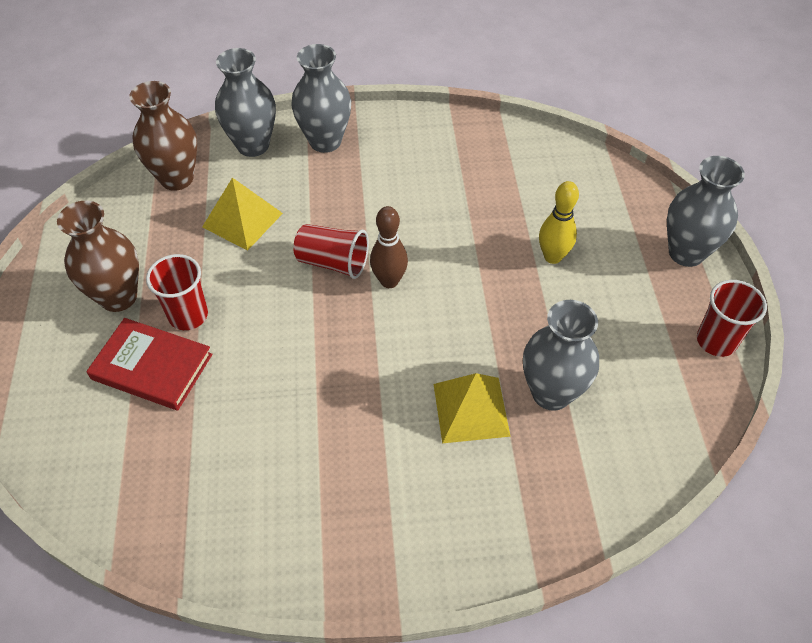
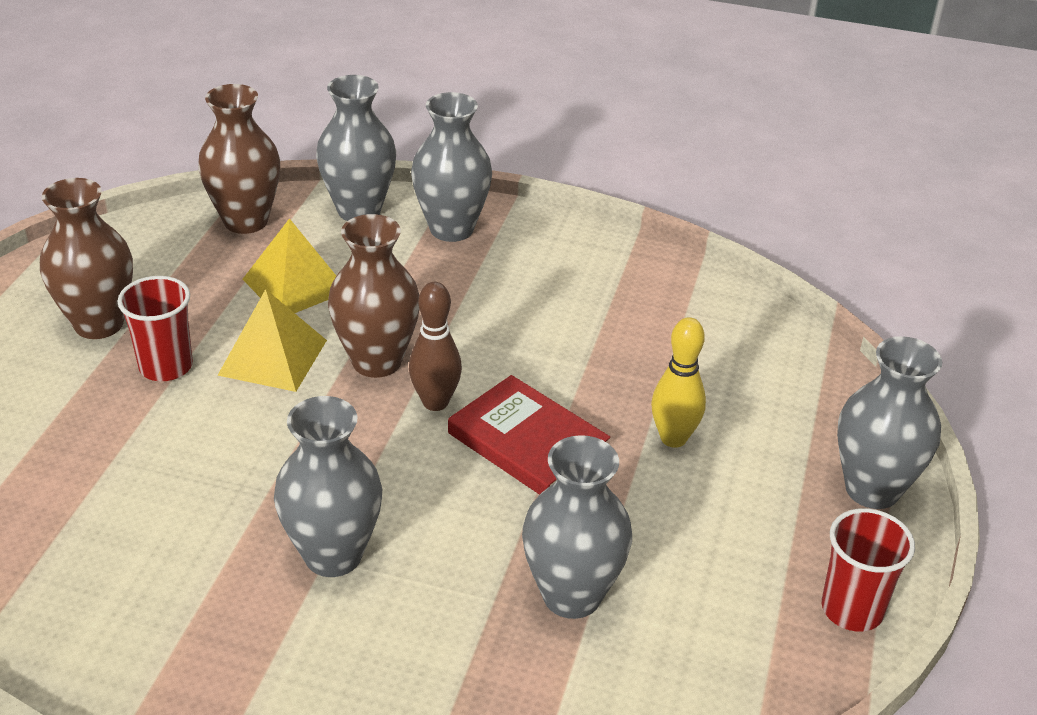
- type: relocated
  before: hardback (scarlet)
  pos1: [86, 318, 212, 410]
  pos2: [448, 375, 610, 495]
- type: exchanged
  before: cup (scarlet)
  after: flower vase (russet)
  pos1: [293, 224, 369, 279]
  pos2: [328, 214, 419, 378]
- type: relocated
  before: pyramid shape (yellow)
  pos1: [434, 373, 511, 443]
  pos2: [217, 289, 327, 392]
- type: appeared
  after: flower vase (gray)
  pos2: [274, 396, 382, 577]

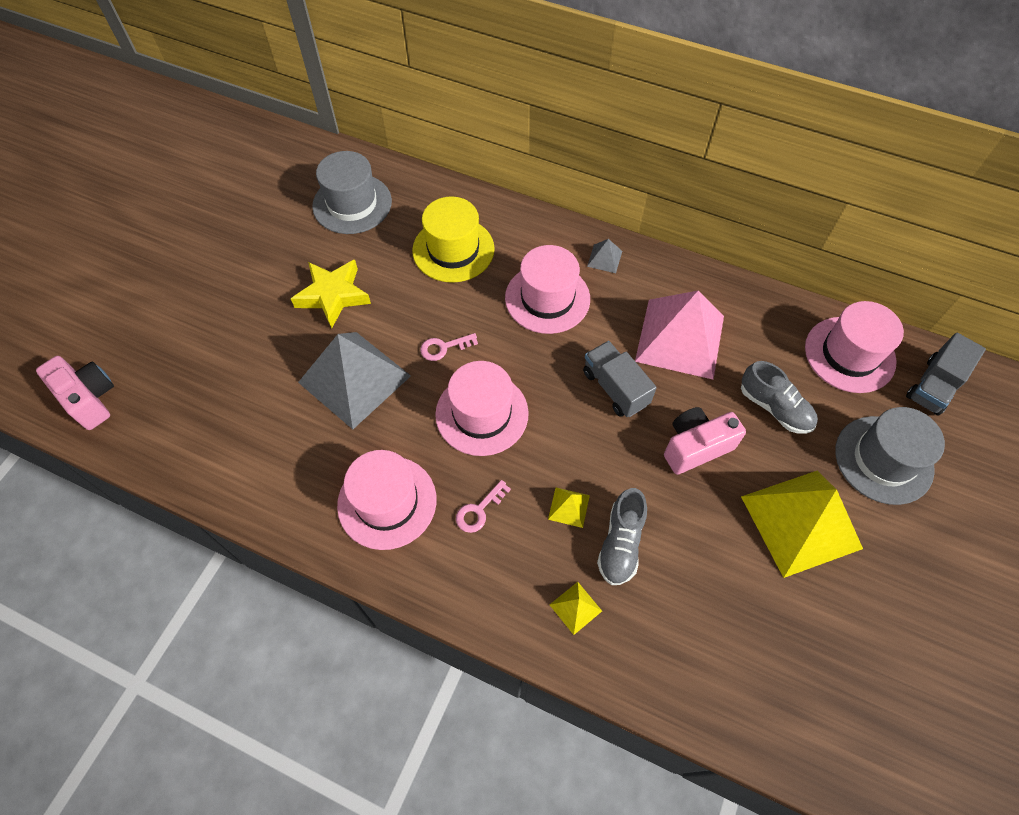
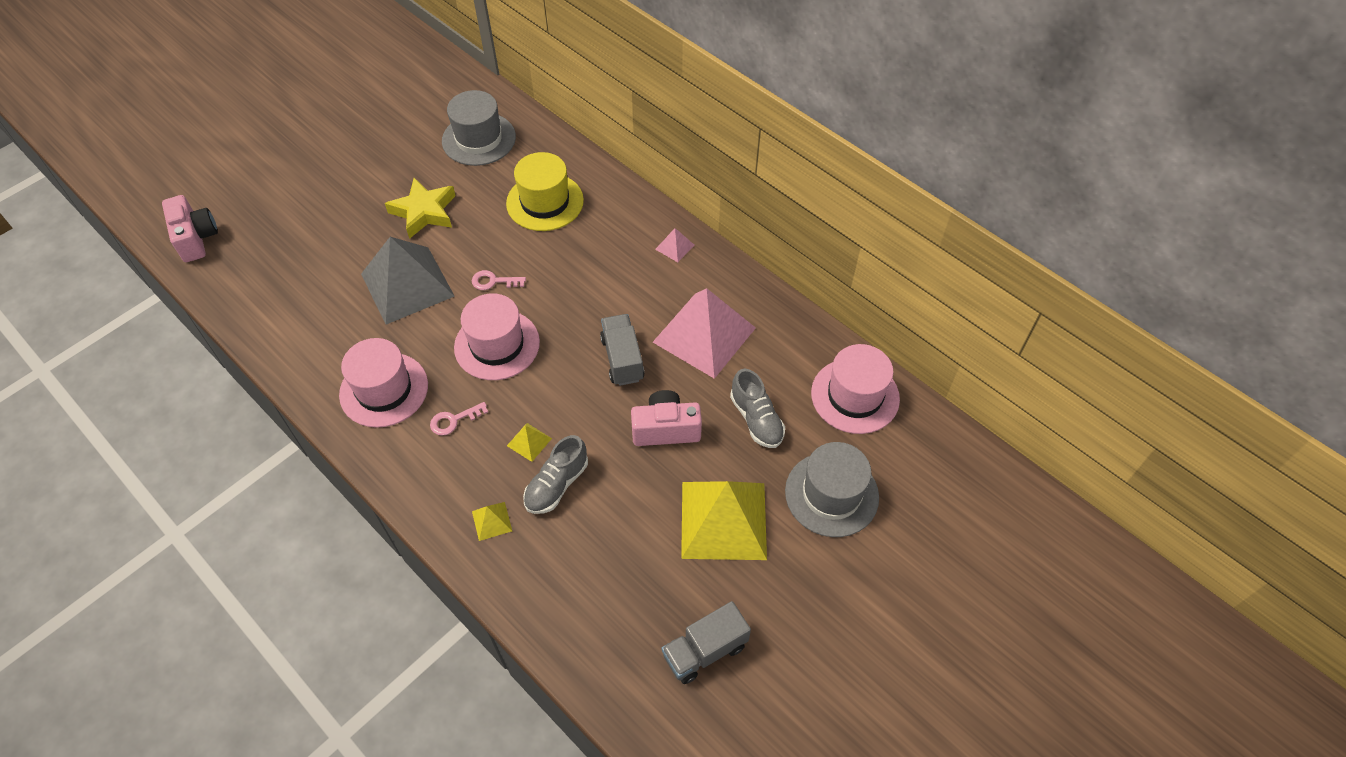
- type: missing
  before: hat (rosy)
  pos1: [505, 245, 590, 334]
- type: colour
  before: pyramid shape (gray)
  after: pyramid shape (rosy)
  pos1: [587, 239, 622, 273]
  pos2: [655, 228, 694, 262]
- type: relocated
  before: toy truck (gray)
  pos1: [906, 333, 986, 416]
  pos2: [661, 601, 751, 684]

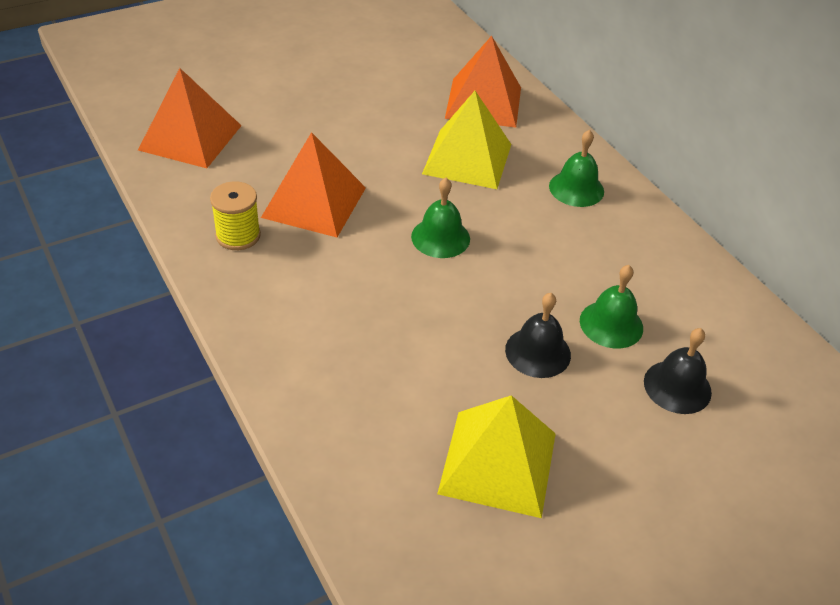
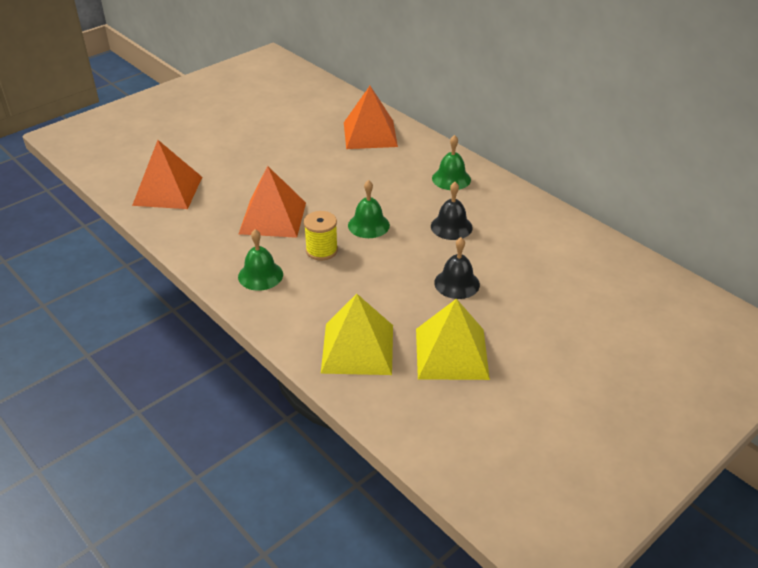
- type: relocated
  before: reel of thread (yellow)
  pos1: [210, 181, 261, 250]
  pos2: [304, 211, 338, 260]
- type: relocated
  before: pyramid shape (yellow)
  pos1: [422, 91, 511, 189]
  pos2: [321, 294, 393, 375]
- type: relocated
  before: school bell (emerald)
  pos1: [580, 265, 643, 349]
  pos2: [238, 229, 283, 291]
- type: relocated
  before: school bell (jet-black)
  pos1: [644, 328, 712, 414]
  pos2: [431, 182, 473, 240]

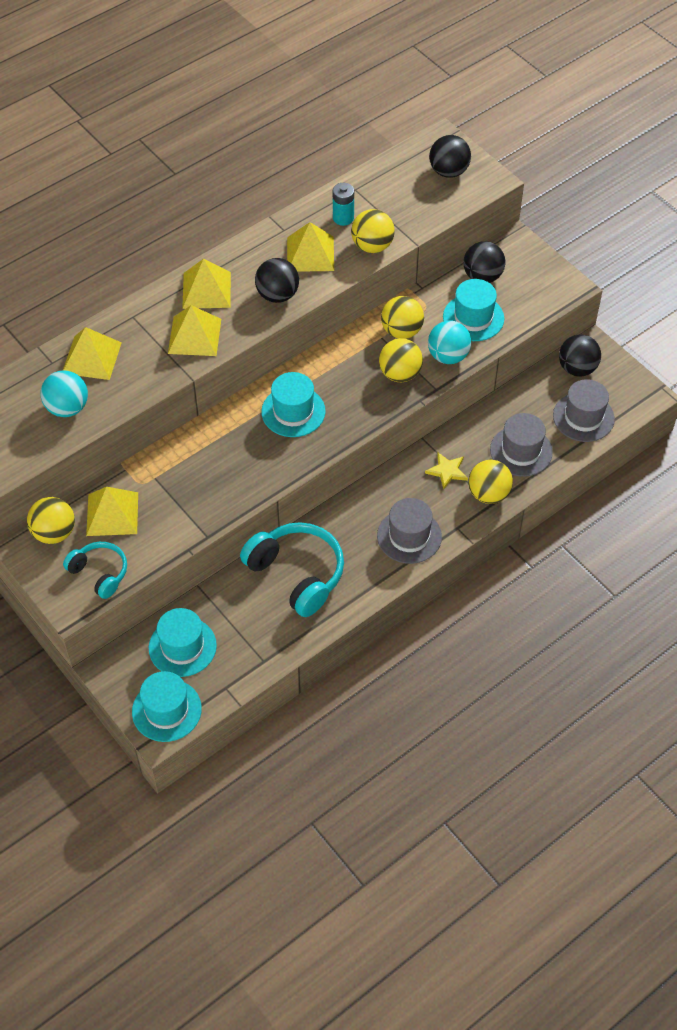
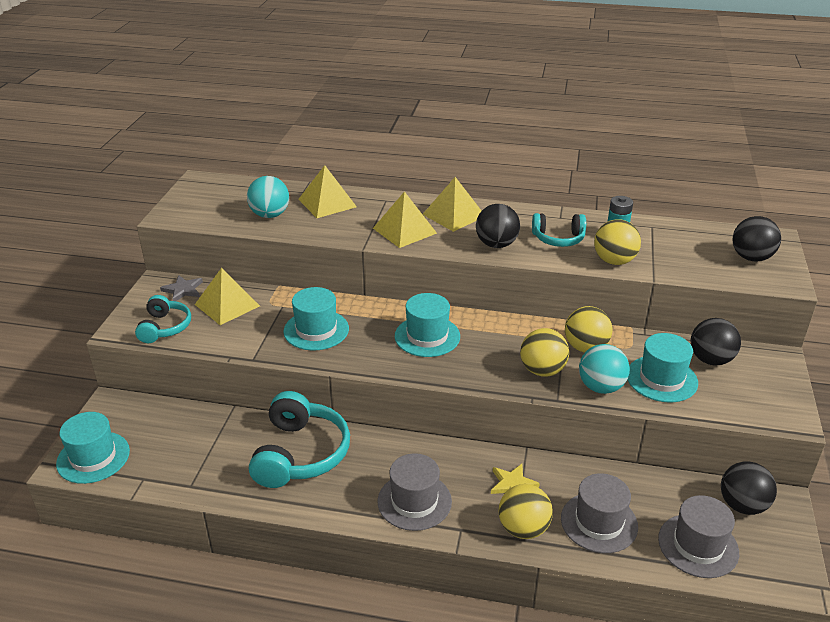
- type: exchanged
  before: play ball (yellow)
  after: five-pointed star (gray)
  pos1: [27, 497, 75, 544]
  pos2: [160, 275, 203, 301]
- type: relocated
  before: hat (teal)
  pos1: [149, 608, 217, 677]
  pos2: [283, 287, 349, 351]
- type: exchanged
  before: pyramid shape (yellow)
  after: over-ear headphones (teal)
  pos1: [287, 222, 334, 272]
  pos2: [532, 213, 586, 247]

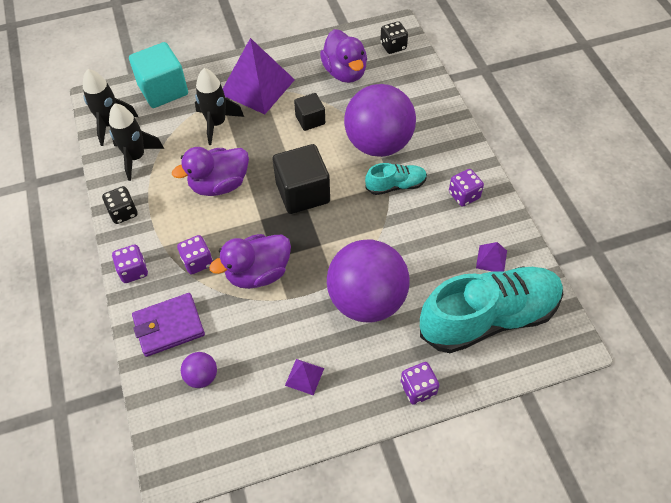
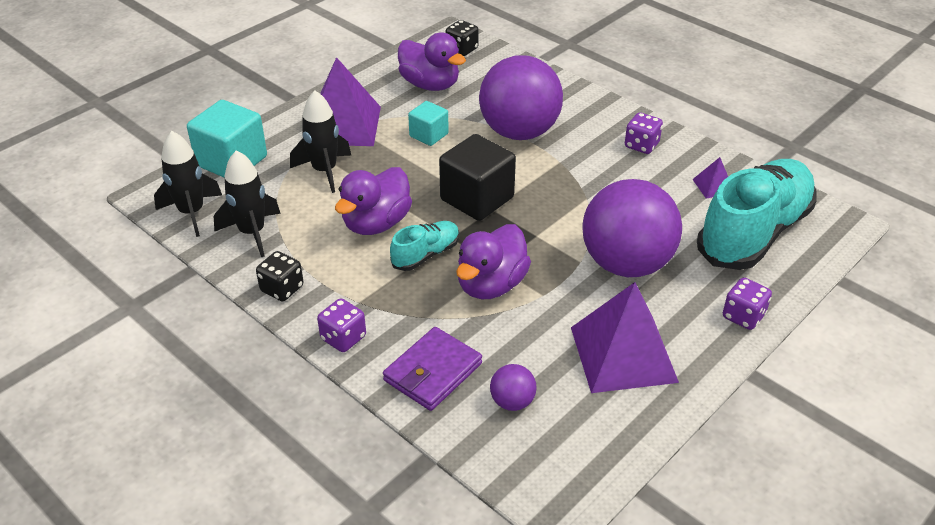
- type: missing
  before: dice (purple)
  pos1: [177, 235, 213, 275]
- type: size
  before: pyramid shape (purple)
  pos1: [285, 359, 324, 395]
  pos2: [571, 282, 679, 393]
  scale: 2.31
- type: colour
  before: solid cube (jet-black)
  after: solid cube (teal)
  pos1: [294, 93, 325, 131]
  pos2: [408, 101, 449, 146]
- type: relocated
  before: lace-up shoe (teal)
  pos1: [365, 163, 427, 195]
  pos2: [390, 221, 459, 271]

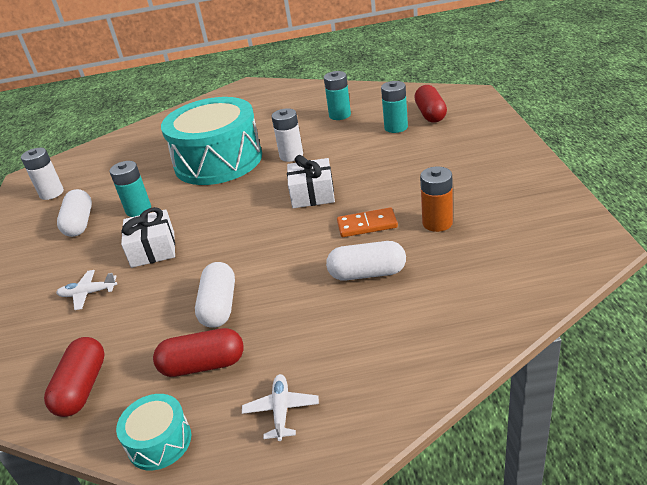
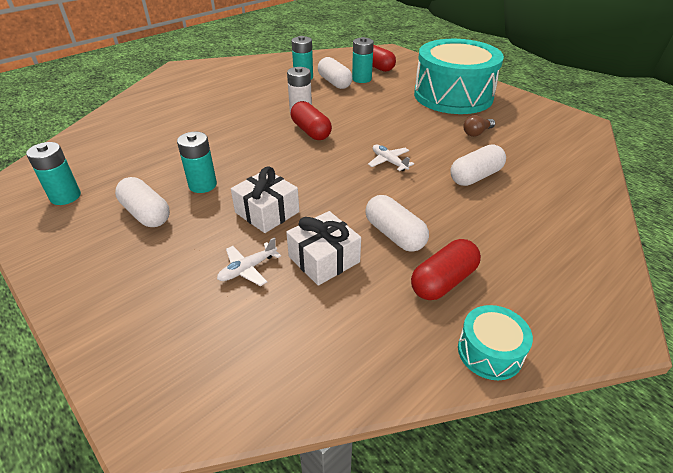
- type: colour
  before: AA battery (snow-white)
  after: AA battery (teal)
  pos1: [21, 148, 64, 200]
  pos2: [26, 142, 81, 205]
- type: relocated
  before: pill shape (scarlet)
  pos1: [44, 337, 105, 417]
  pos2: [291, 101, 332, 140]
- type: relocated
  before: drum (teal)
  pos1: [161, 97, 262, 185]
  pos2: [414, 39, 504, 114]
- type: relocated
  before: toy plane (snow-white)
  pos1: [242, 374, 319, 441]
  pos2: [368, 145, 414, 171]
- type: relocated
  before: present (snow-white)
  pos1: [287, 155, 335, 208]
  pos2: [286, 211, 361, 286]
- type: missing
  before: domino (orange-coloured)
  pos1: [337, 207, 398, 237]
- type: exchanged
  before: AA battery (orange-coloured)
  after: bulb (russet)
  pos1: [420, 167, 453, 232]
  pos2: [463, 115, 495, 137]
- type: appeared
  after: pill shape (snow-white)
  pos2: [318, 57, 352, 89]

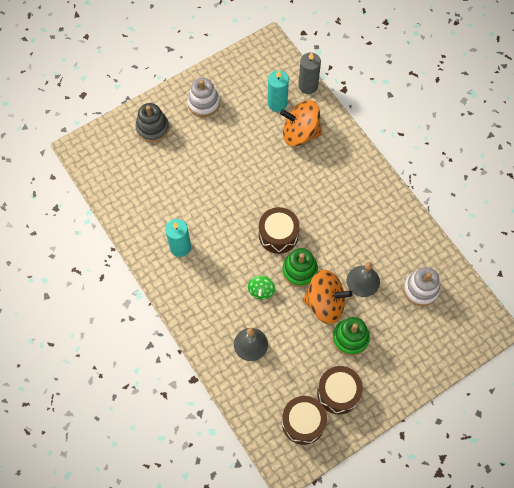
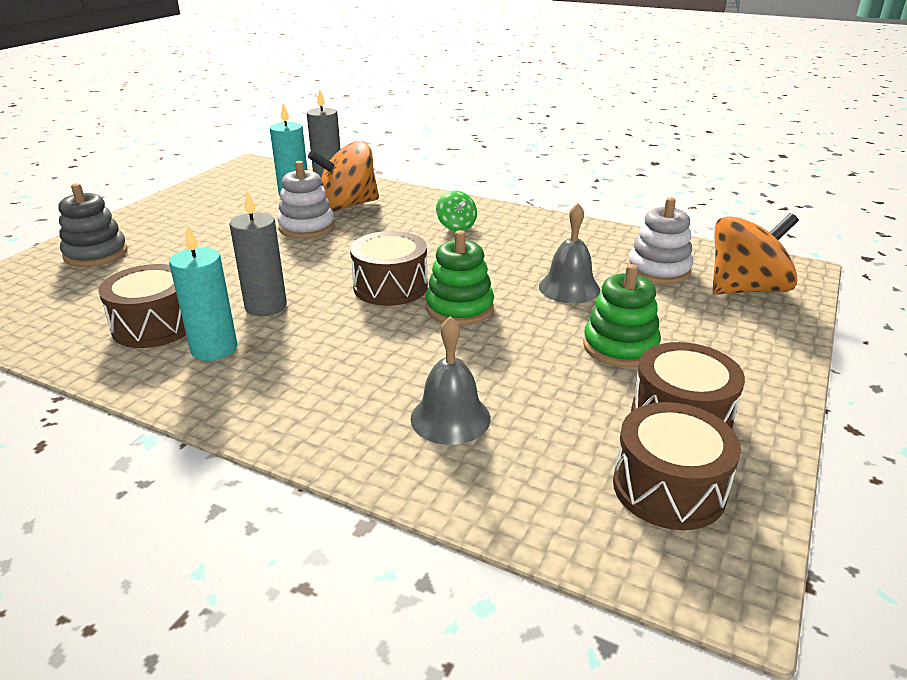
- type: relocated
  before: stacking toy (snow-white)
  pos1: [187, 78, 220, 117]
  pos2: [277, 161, 335, 239]
- type: relocated
  before: whirligig (emerald)
  pos1: [248, 275, 275, 300]
  pos2: [436, 191, 477, 231]
- type: relocated
  before: whirligig (orange-coloured)
  pos1: [303, 270, 353, 324]
  pos2: [712, 213, 799, 295]
- type: appeared
  after: drum (russet)
  pos2: [98, 264, 186, 348]
- type: appeared
  after: pillar candle (gray)
  pos2: [229, 191, 287, 316]

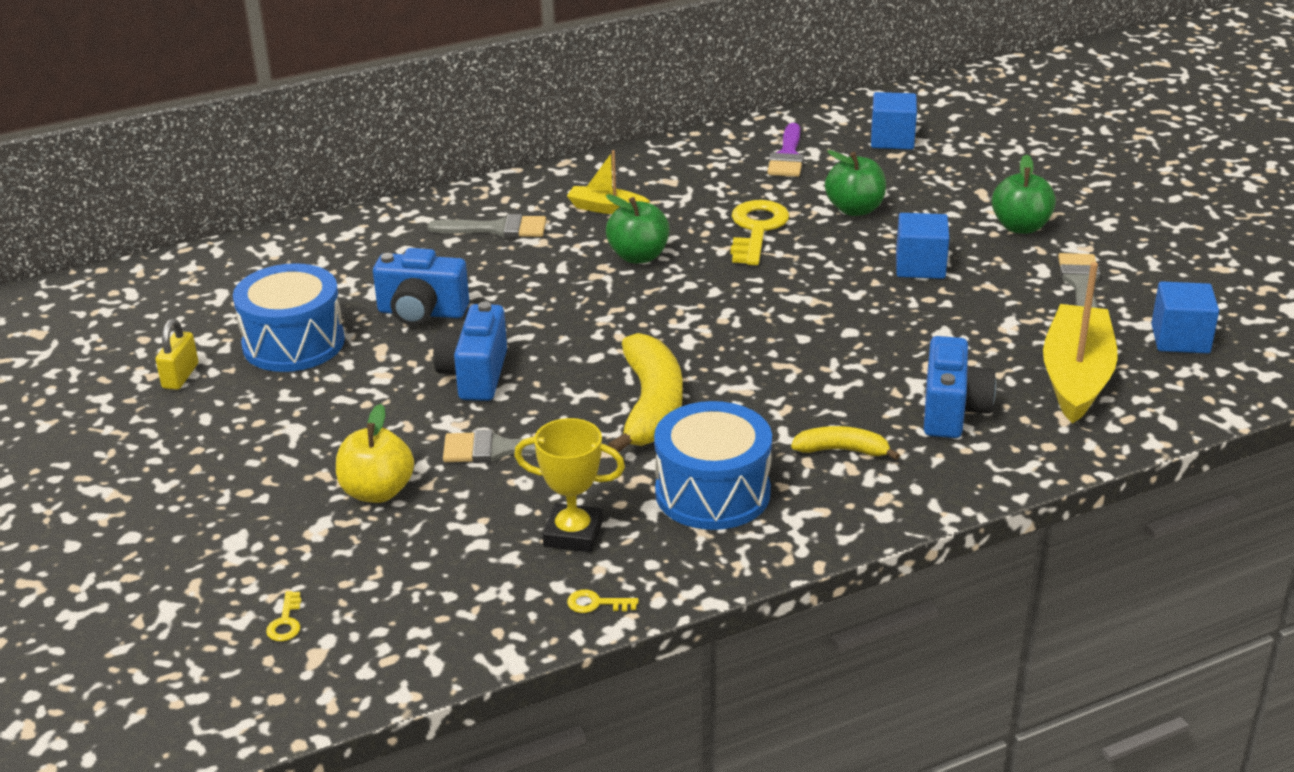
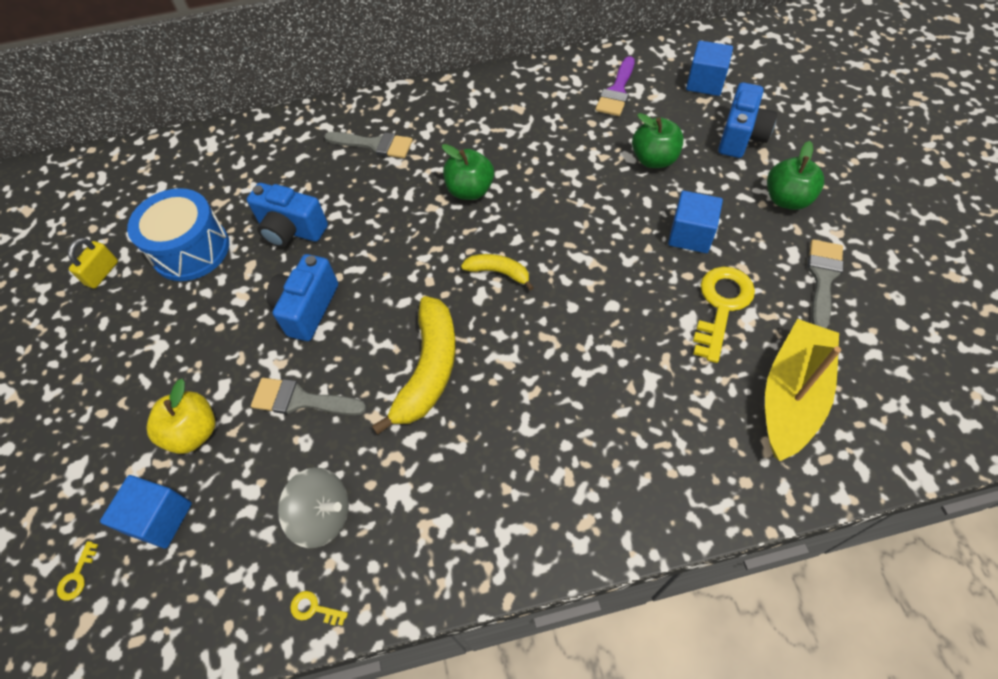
- type: exchanged
  before: award cup (yellow)
  after: whirligig (gray)
  pos1: [514, 418, 625, 552]
  pos2: [278, 467, 349, 548]
- type: missing
  before: toy boat (yellow)
  pos1: [567, 150, 650, 214]
- type: missing
  before: drum (blue)
  pos1: [654, 401, 772, 530]
- type: relocated
  before: latchkey (yellow)
  pos1: [730, 200, 789, 265]
  pos2: [693, 267, 755, 363]
- type: relocated
  before: toy banana (yellow)
  pos1: [791, 426, 900, 460]
  pos2: [461, 254, 534, 291]
- type: relocated
  before: camera (blue)
  pos1: [924, 336, 996, 438]
  pos2: [718, 82, 777, 158]
- type: relocated
  before: solid cube (blue)
  pos1: [1151, 281, 1219, 353]
  pos2: [100, 475, 192, 549]

